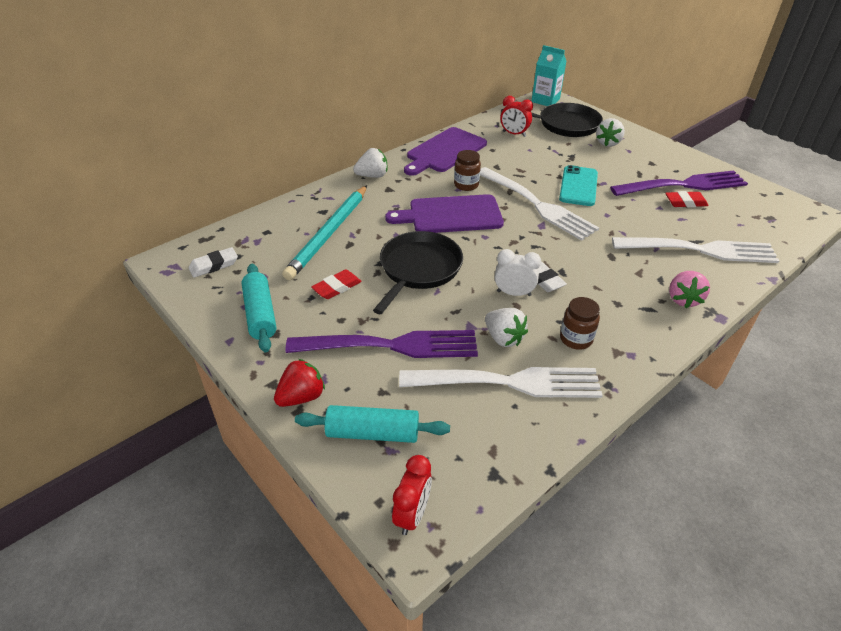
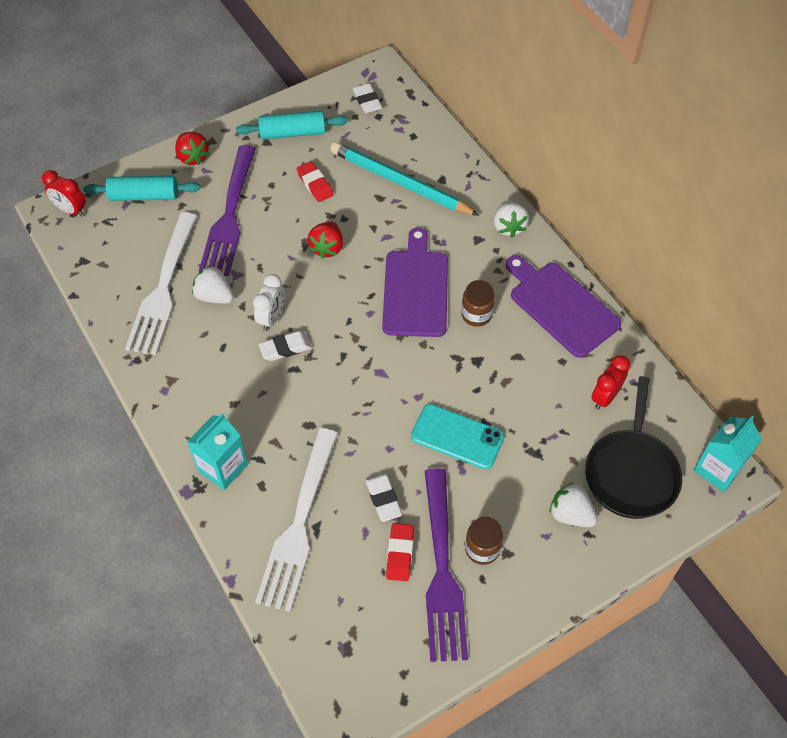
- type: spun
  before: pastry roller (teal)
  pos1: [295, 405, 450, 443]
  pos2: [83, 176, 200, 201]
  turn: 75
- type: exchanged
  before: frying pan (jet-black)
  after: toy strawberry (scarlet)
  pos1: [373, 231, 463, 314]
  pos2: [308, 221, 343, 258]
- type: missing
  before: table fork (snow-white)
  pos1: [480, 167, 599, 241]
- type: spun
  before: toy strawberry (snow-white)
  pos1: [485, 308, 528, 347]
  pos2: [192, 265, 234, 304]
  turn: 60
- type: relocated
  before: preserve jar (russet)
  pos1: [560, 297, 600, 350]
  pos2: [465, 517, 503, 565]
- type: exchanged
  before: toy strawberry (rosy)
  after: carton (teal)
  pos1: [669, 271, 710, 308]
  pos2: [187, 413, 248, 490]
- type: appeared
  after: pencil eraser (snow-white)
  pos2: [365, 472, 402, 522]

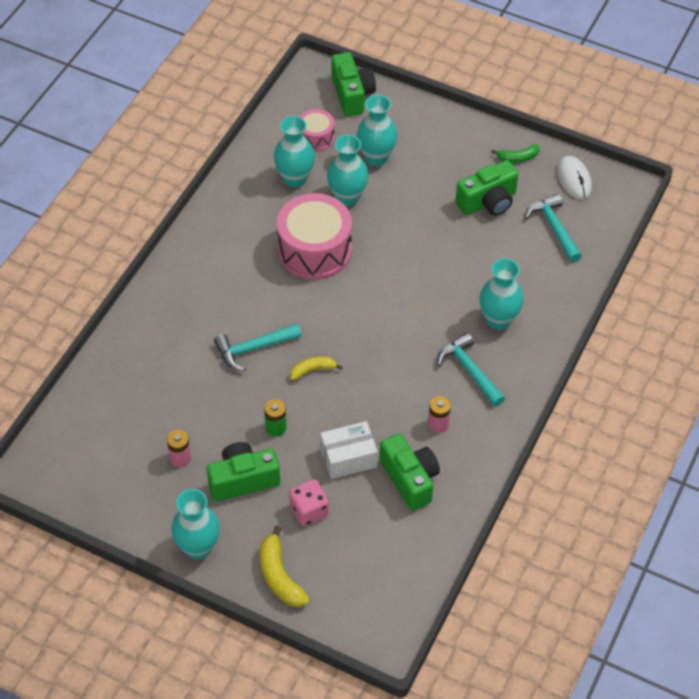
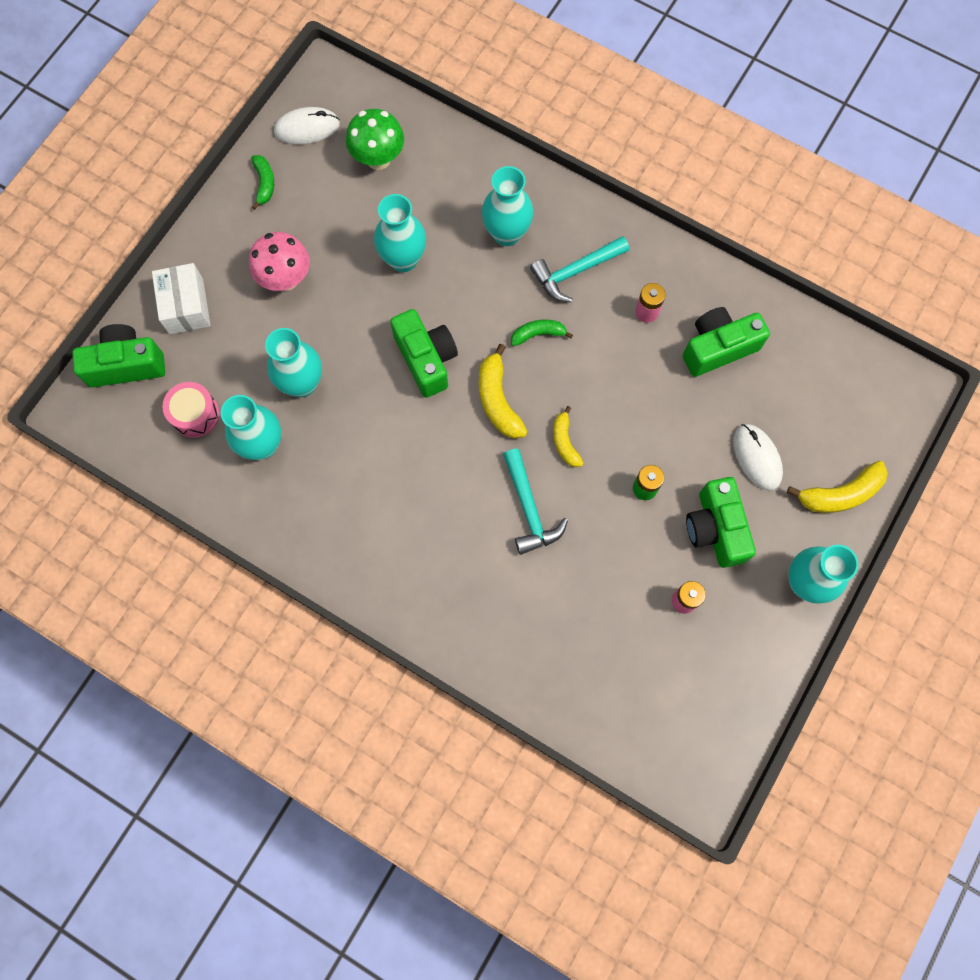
- type: missing
  before: drum (rosy)
  pos1: [277, 193, 352, 280]
- type: exchanged
  before: dice (rosy)
  after: computer mouse (snow-white)
  pos1: [289, 479, 329, 526]
  pos2: [733, 424, 783, 491]
- type: relocated
  before: package (snow-white)
  pos1: [320, 421, 378, 479]
  pos2: [152, 263, 210, 334]
- type: relocated
  before: flower vase (teal)
  pos1: [357, 95, 398, 166]
  pos2: [374, 194, 426, 272]
- type: relocated
  before: camera (emerald)
  pos1: [455, 160, 519, 216]
  pos2: [390, 309, 458, 398]
- type: exchanged
  before: carpenter's hammer (teal)
  after: mushroom (emerald)
  pos1: [525, 194, 582, 263]
  pos2: [346, 109, 404, 170]
- type: appeared
  after: mushroom (rosy)
  pos2: [249, 232, 310, 291]
- type: appeared
  after: toy banana (yellow)
  pos2: [479, 344, 528, 439]
- type: appeared
  after: toy banana (emerald)
  pos2: [511, 319, 573, 346]

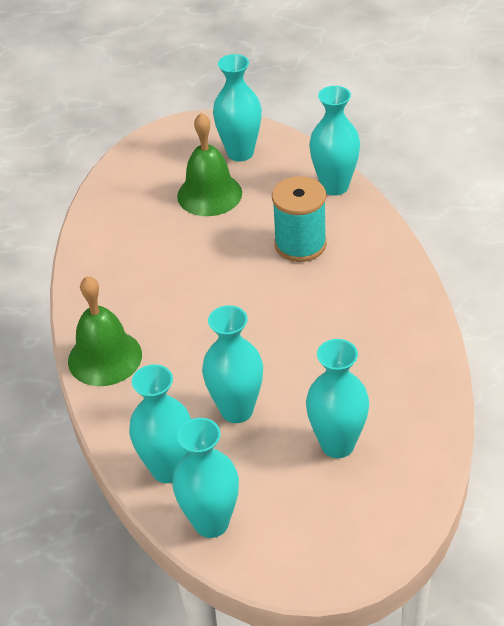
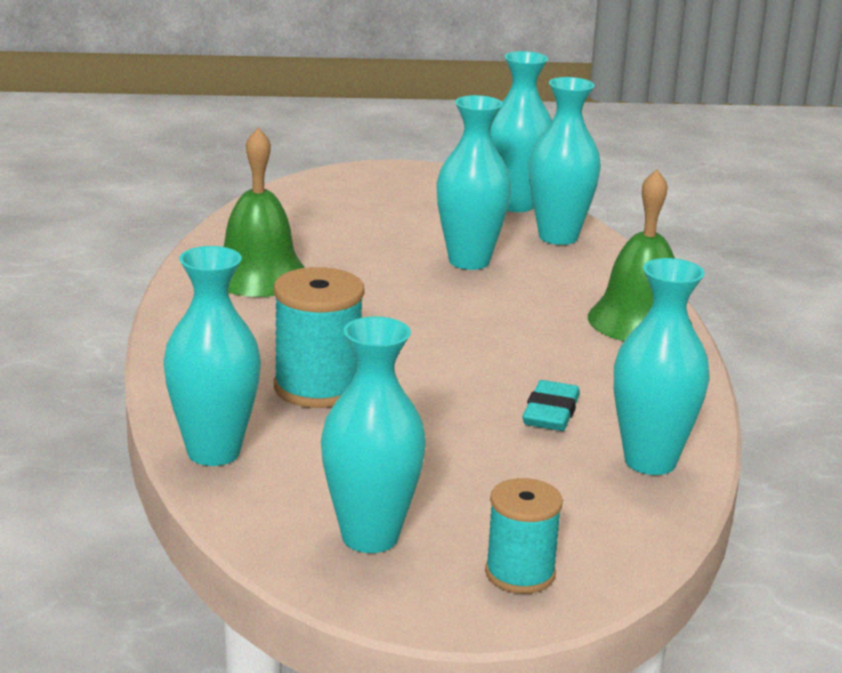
- type: relocated
  before: school bell (emerald)
  pos1: [177, 113, 242, 216]
  pos2: [224, 127, 305, 297]
- type: relocated
  before: flower vase (teal)
  pos1: [306, 339, 369, 458]
  pos2: [614, 258, 710, 475]
- type: appeared
  after: reel of thread (teal)
  pos2: [485, 478, 563, 594]
- type: appeared
  after: pencil eraser (teal)
  pos2: [522, 380, 580, 431]

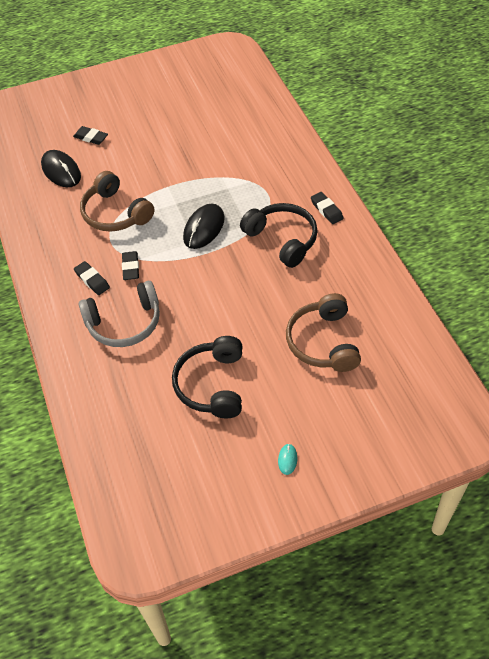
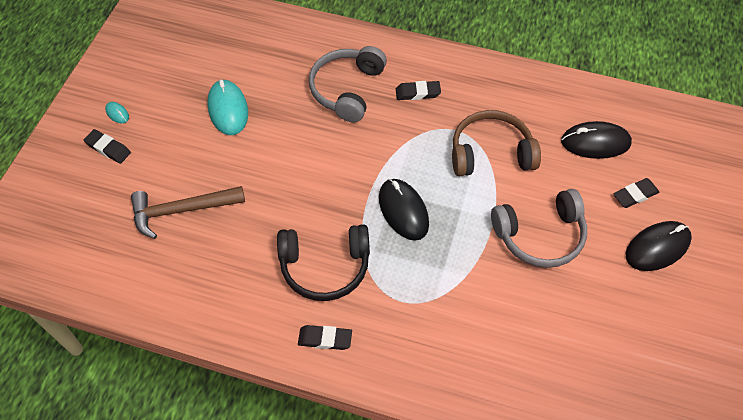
- type: relocated
  before: pencil eraser (jet-black)
  pos1: [122, 251, 139, 280]
  pos2: [84, 129, 131, 164]
- type: exchanged
  before: over-ear headphones (jet-black)
  after: computer mouse (teal)
  pos1: [172, 336, 243, 419]
  pos2: [207, 79, 248, 135]
- type: exchanged
  before: over-ear headphones (russet)
  after: carpenter's hammer (russet)
  pos1: [286, 293, 361, 372]
  pos2: [131, 186, 245, 239]
- type: appeared
  after: over-ear headphones (gray)
  pos2: [491, 189, 587, 268]
- type: appeared
  after: computer mouse (jet-black)
  pos2: [625, 221, 692, 271]

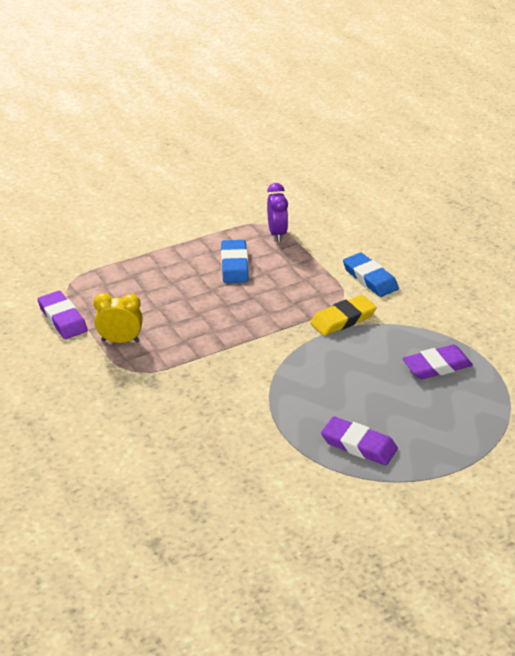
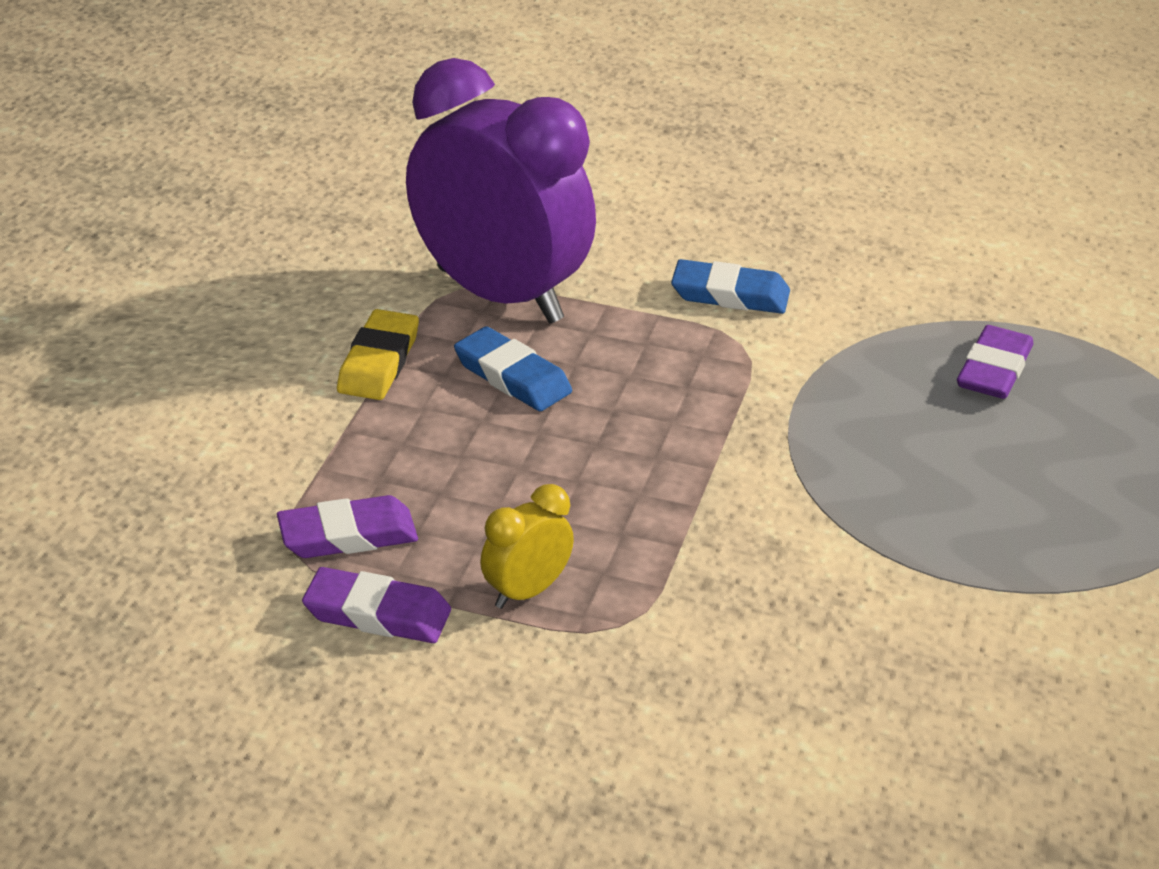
- type: size
  before: alarm clock (purple)
  pos1: [267, 183, 288, 242]
  pos2: [406, 58, 596, 323]
  scale: 2.39
- type: relocated
  before: pencil eraser (yellow)
  pos1: [310, 295, 377, 336]
  pos2: [337, 309, 419, 400]
- type: relocated
  before: pencil eraser (purple)
  pos1: [321, 416, 398, 465]
  pos2: [277, 495, 418, 558]

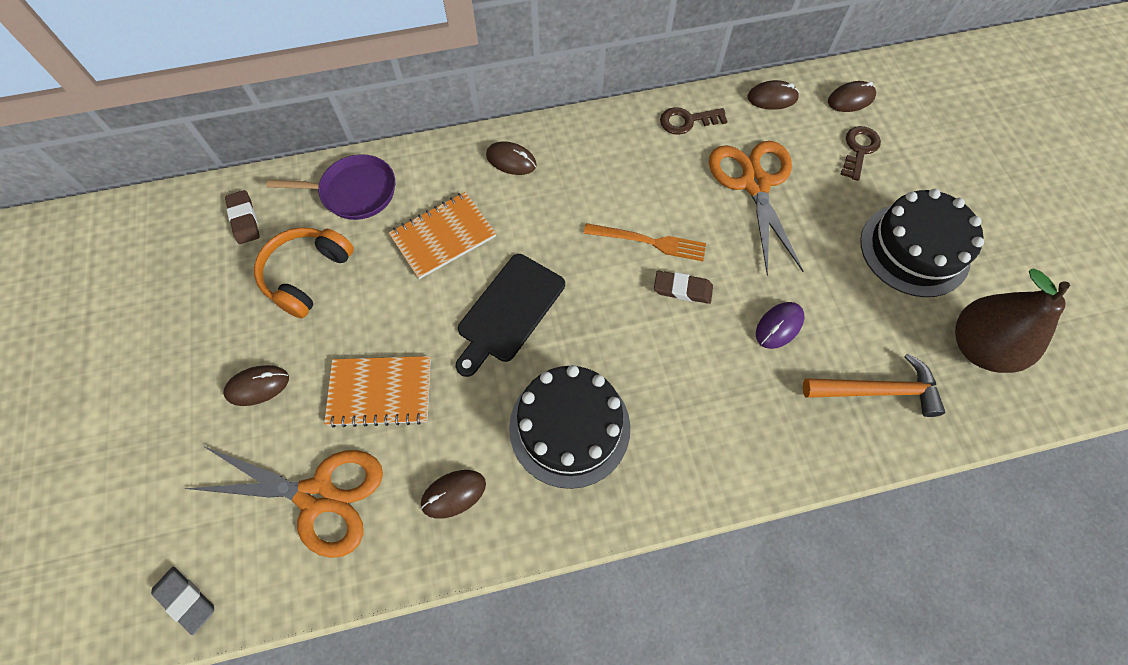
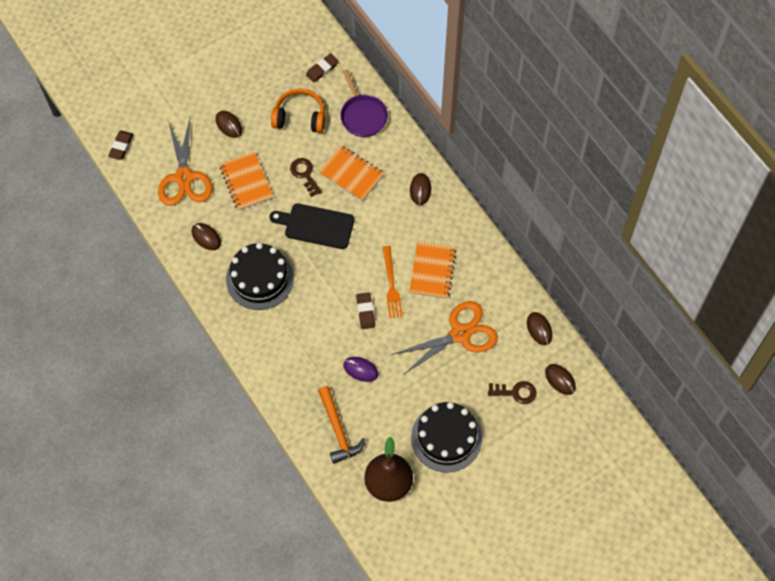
- type: colour
  before: pencil eraser (gray)
  after: pencil eraser (russet)
  pos1: [151, 566, 214, 635]
  pos2: [108, 131, 133, 160]
- type: relocated
  before: latchkey (russet)
  pos1: [660, 107, 728, 135]
  pos2: [290, 158, 322, 197]
- type: appeared
  after: exercise book (orange-coloured)
  pos2: [409, 241, 457, 299]

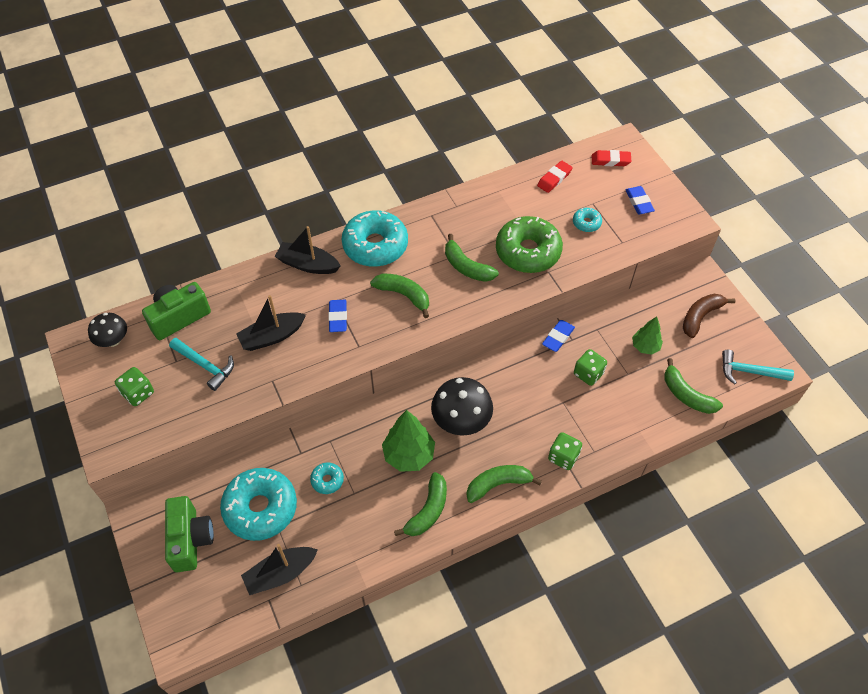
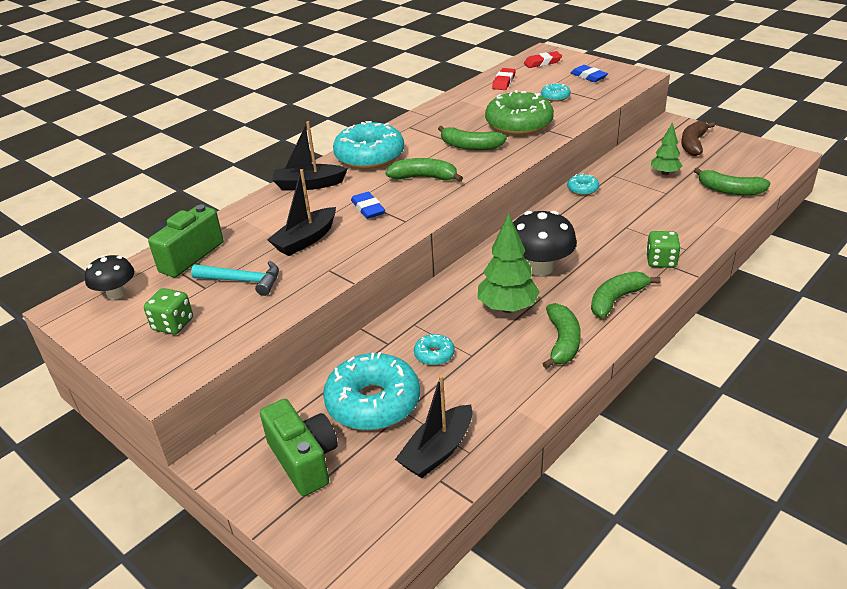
- type: exchanged
  before: pencil eraser (blue)
  after: doughnut (teal)
  pos1: [542, 320, 575, 352]
  pos2: [567, 174, 599, 195]
- type: missing
  before: dice (emerald)
  pos1: [574, 349, 607, 386]
- type: missing
  before: carpenter's hammer (teal)
  pos1: [722, 350, 794, 384]

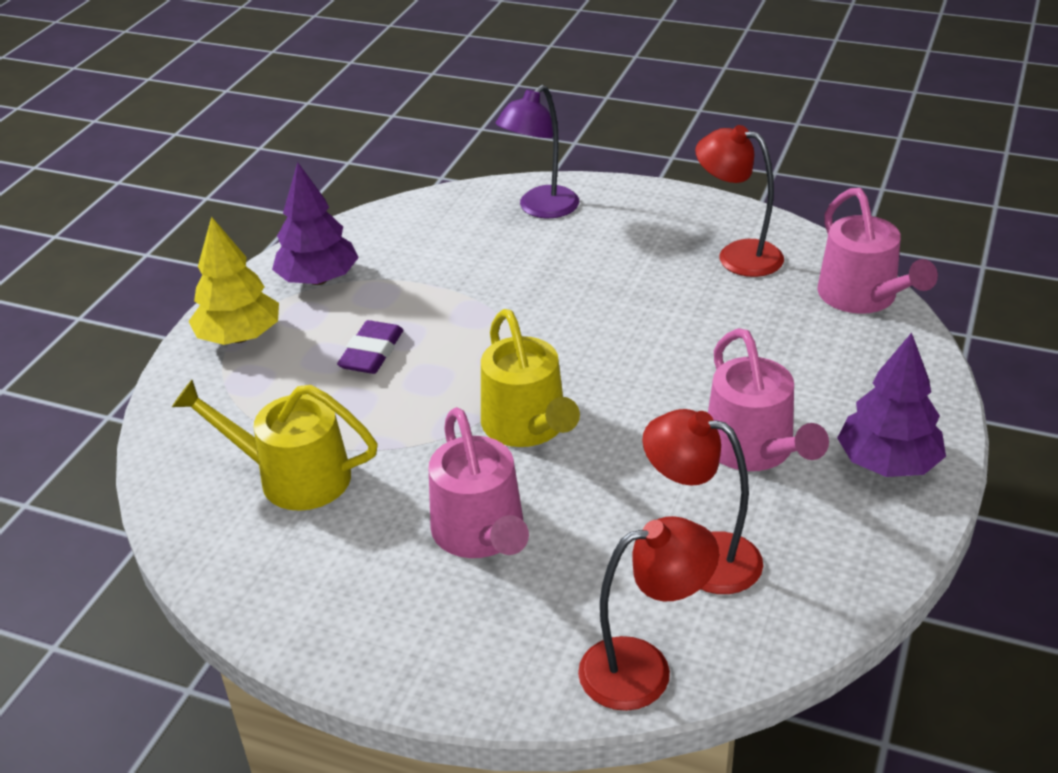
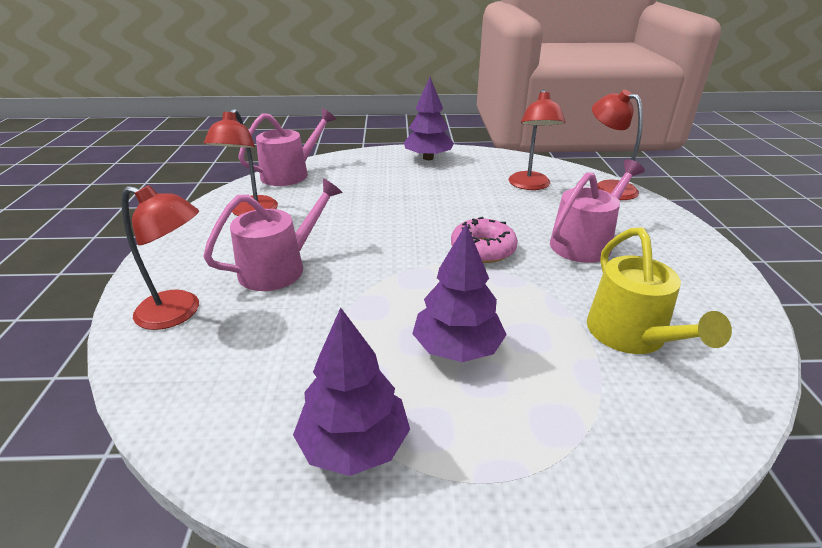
- type: missing
  before: tree (yellow)
  pos1: [188, 216, 279, 345]
- type: exchanged
  before: pencil eraser (purple)
  after: tree (purple)
  pos1: [337, 320, 403, 374]
  pos2: [412, 223, 507, 362]
- type: exchanged
  before: watering pot (yellow)
  after: doughnut (rosy)
  pos1: [481, 309, 580, 447]
  pos2: [451, 217, 518, 263]
- type: colour
  before: reading lamp (purple)
  after: reading lamp (scarlet)
  pos1: [496, 85, 579, 218]
  pos2: [121, 185, 199, 330]
- type: relocated
  before: watering pot (rosy)
  pos1: [708, 328, 829, 471]
  pos2: [203, 178, 343, 291]

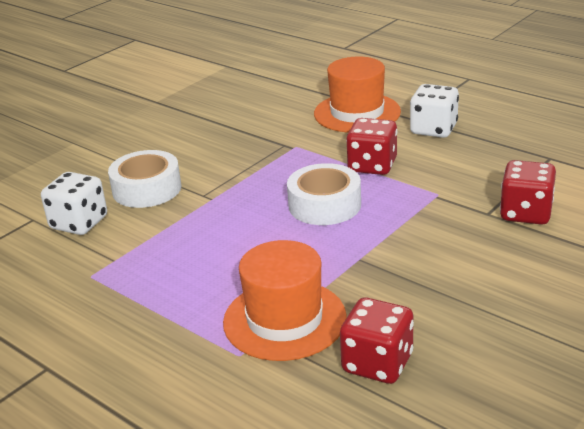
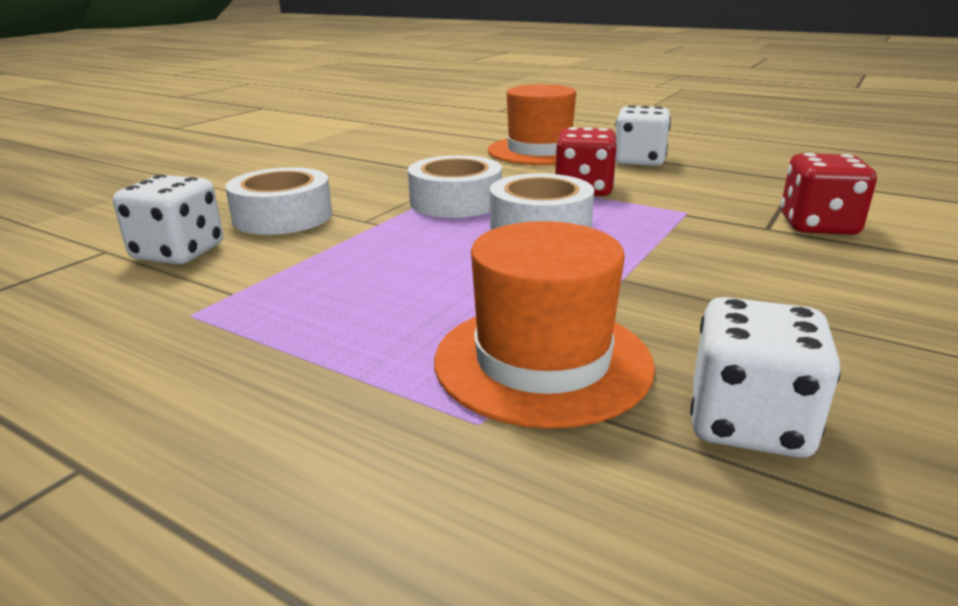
- type: colour
  before: dice (scarlet)
  after: dice (snow-white)
  pos1: [340, 297, 414, 384]
  pos2: [690, 297, 841, 458]
- type: appeared
  after: sticky tape (snow-white)
  pos2: [408, 155, 502, 218]

